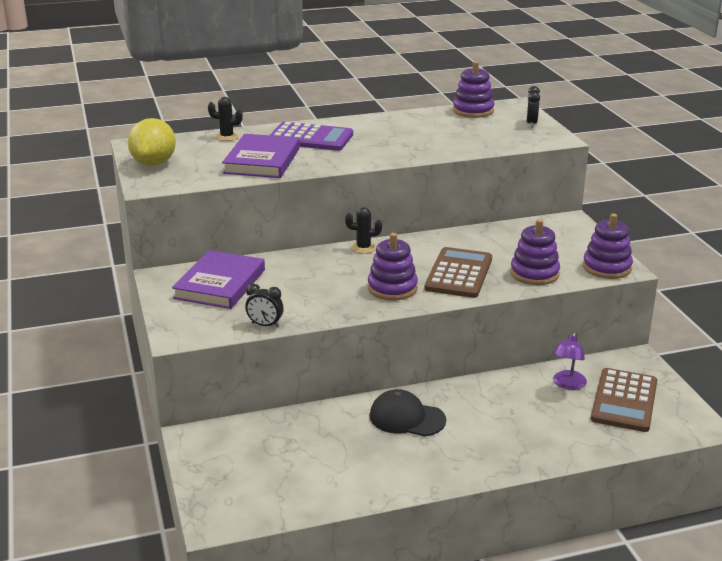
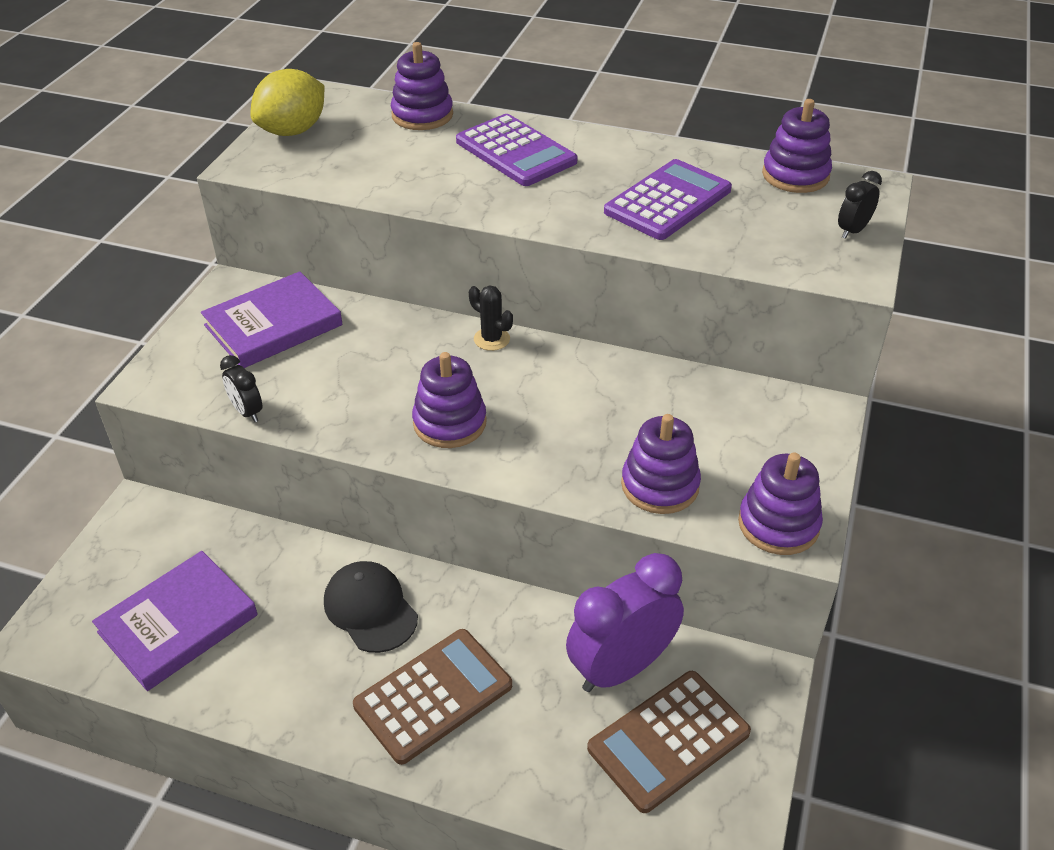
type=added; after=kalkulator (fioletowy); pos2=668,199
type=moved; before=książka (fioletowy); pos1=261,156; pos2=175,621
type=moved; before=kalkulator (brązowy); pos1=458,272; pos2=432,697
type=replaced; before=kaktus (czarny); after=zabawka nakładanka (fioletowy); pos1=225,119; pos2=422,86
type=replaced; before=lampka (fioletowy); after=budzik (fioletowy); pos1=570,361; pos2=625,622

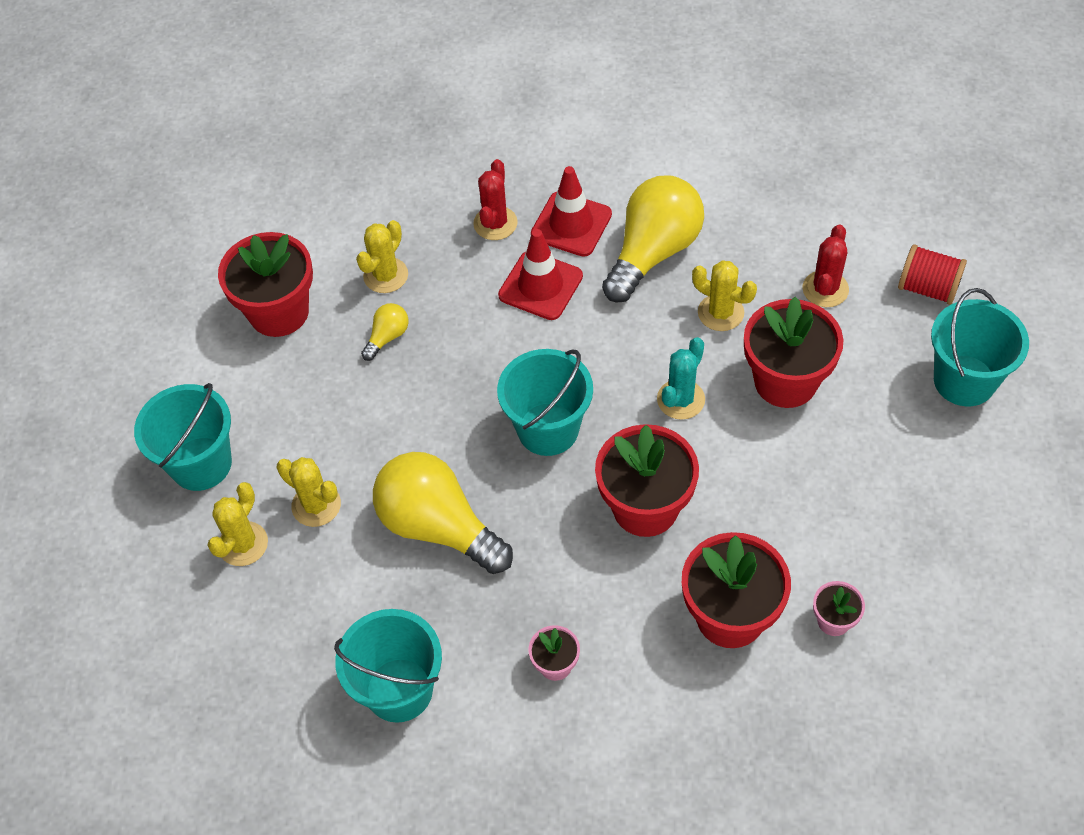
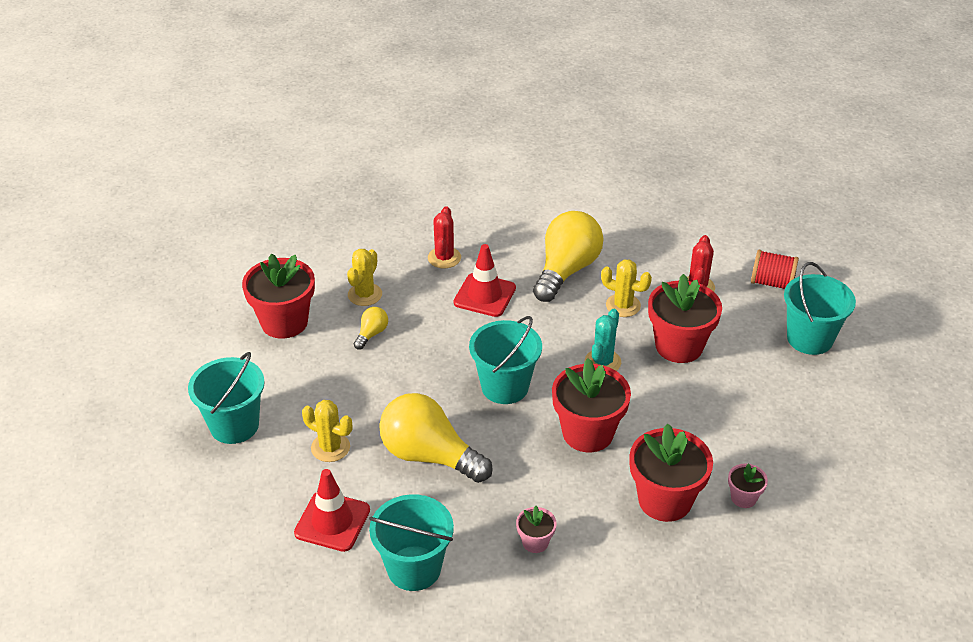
type=removed; before=kaktus (żółty); pos1=238,524
type=moved; before=pachołek (czerwony); pos1=571,211; pos2=332,510

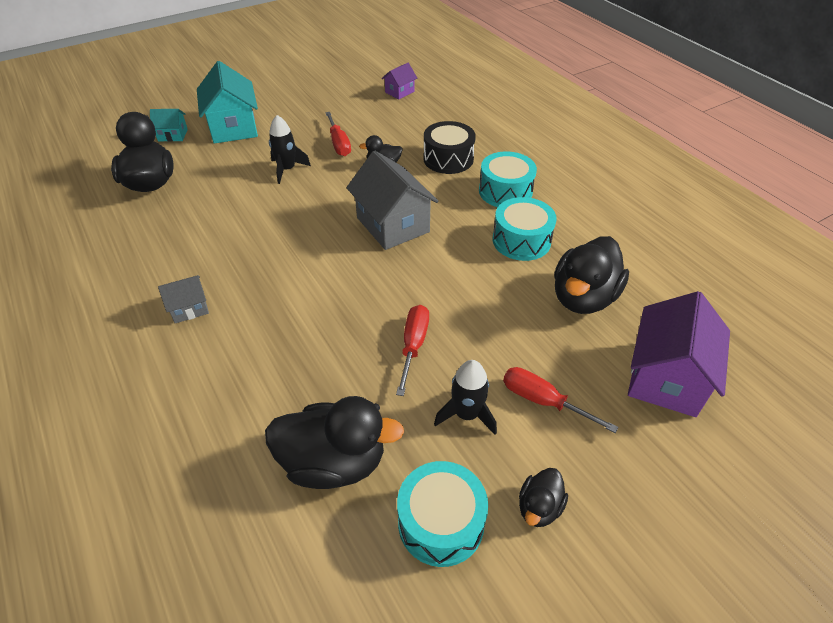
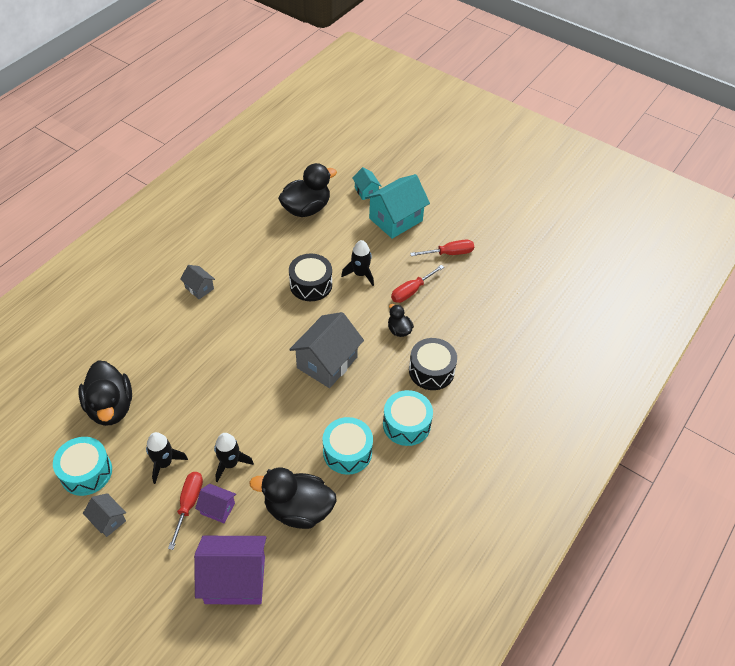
type=added; after=rakieta (czarny); pos2=234,458
type=added; after=bęben (czarny); pos2=310,277
type=moved; before=domek (fioletowy); pos1=399,81; pos2=215,503
type=moved; before=śrubokręt (czerwony); pos1=412,350; pos2=442,248
type=replaced; before=kaczka (czarny); after=domek (szary); pos1=543,497; pos2=104,515

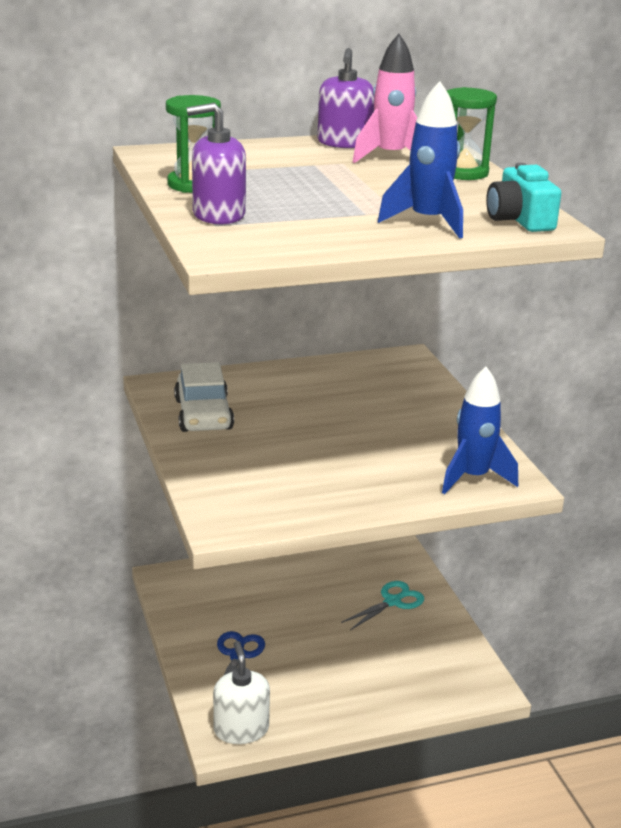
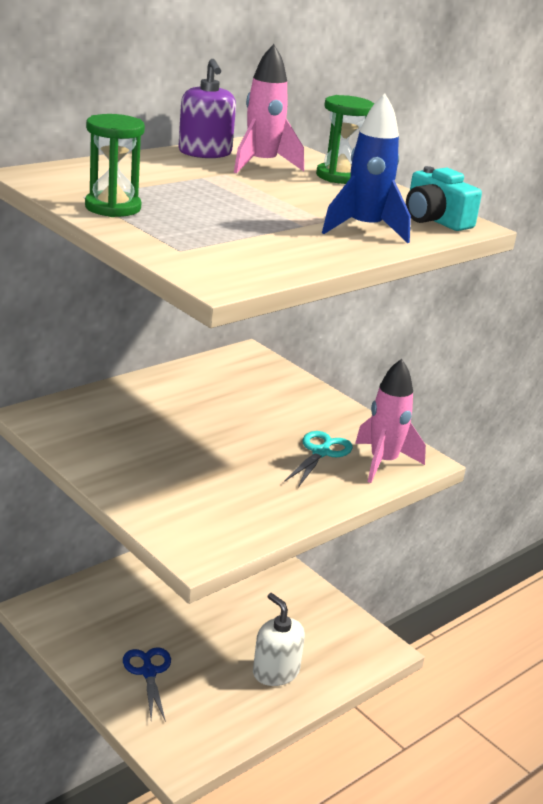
type=removed; before=samochód (biały); pos1=204,397
type=removed; before=dozownik mydła (fioletowy); pos1=216,163
type=moved; before=dozownik mydła (biały); pos1=241,692; pos2=279,639
type=moved; before=nożyczki (turkusowy); pos1=382,605; pos2=318,459
type=recoloured; before=rakieta (niebieski); after=rakieta (różowy); pos1=480,430; pos2=390,421

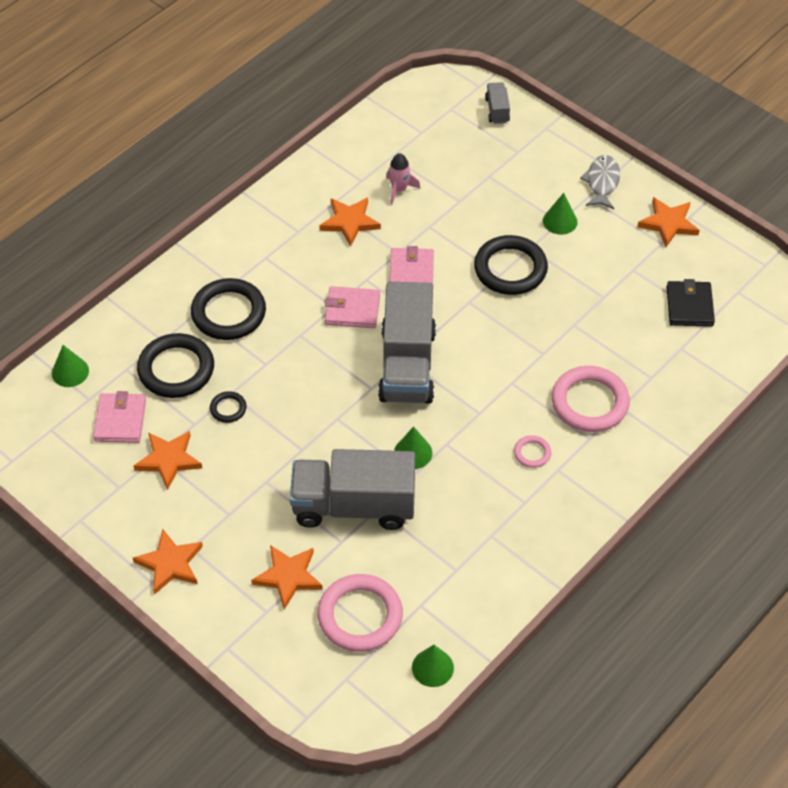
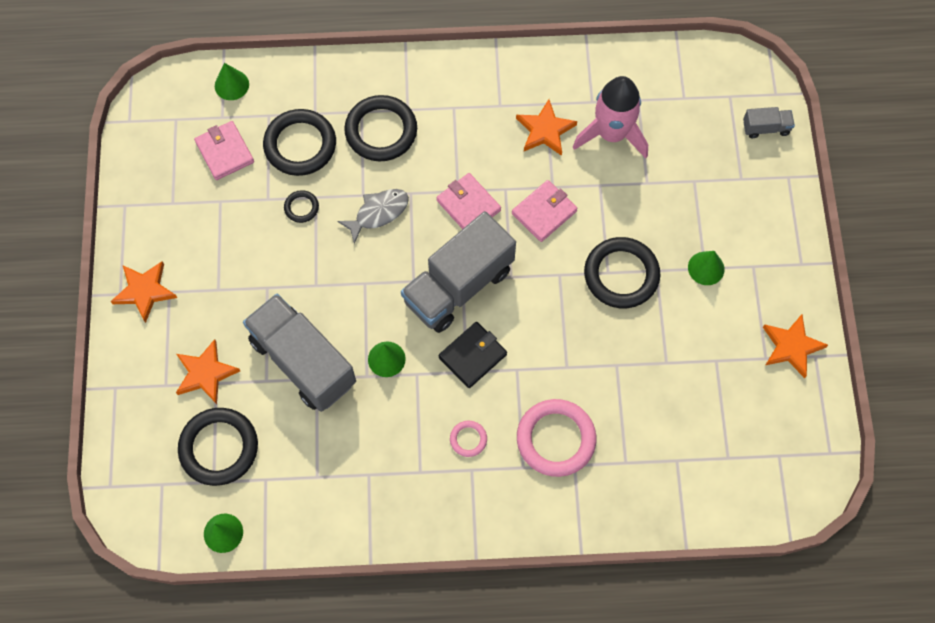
type=removed; before=gwiazda (pomarańczowy); pos1=167,460
type=moved; before=ryba (szary); pos1=600,182; pos2=373,216
type=moved; before=portfel (czarny); pos1=690,303; pos2=473,355
type=recoloured; before=pierścień (różowy); after=pierścień (czarny); pos1=360,613; pos2=218,447
type=turned; before=portfel (różowy); pos1=119,417; pos2=224,150; turn=-75
type=turned; before=ciężarówka (szary); pos1=497,103; pos2=769,122; turn=45
type=resized; before=rakieta (różowy); pos1=403,179; pos2=610,117; scale=1.96

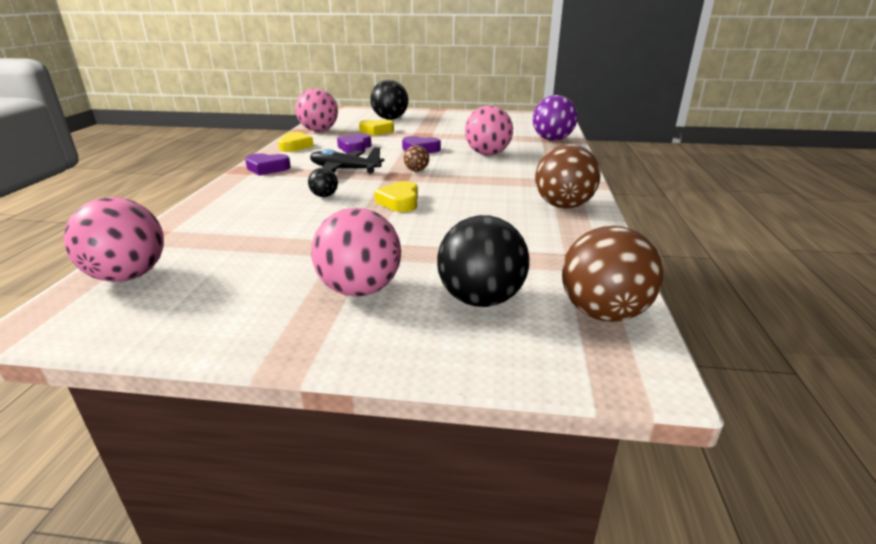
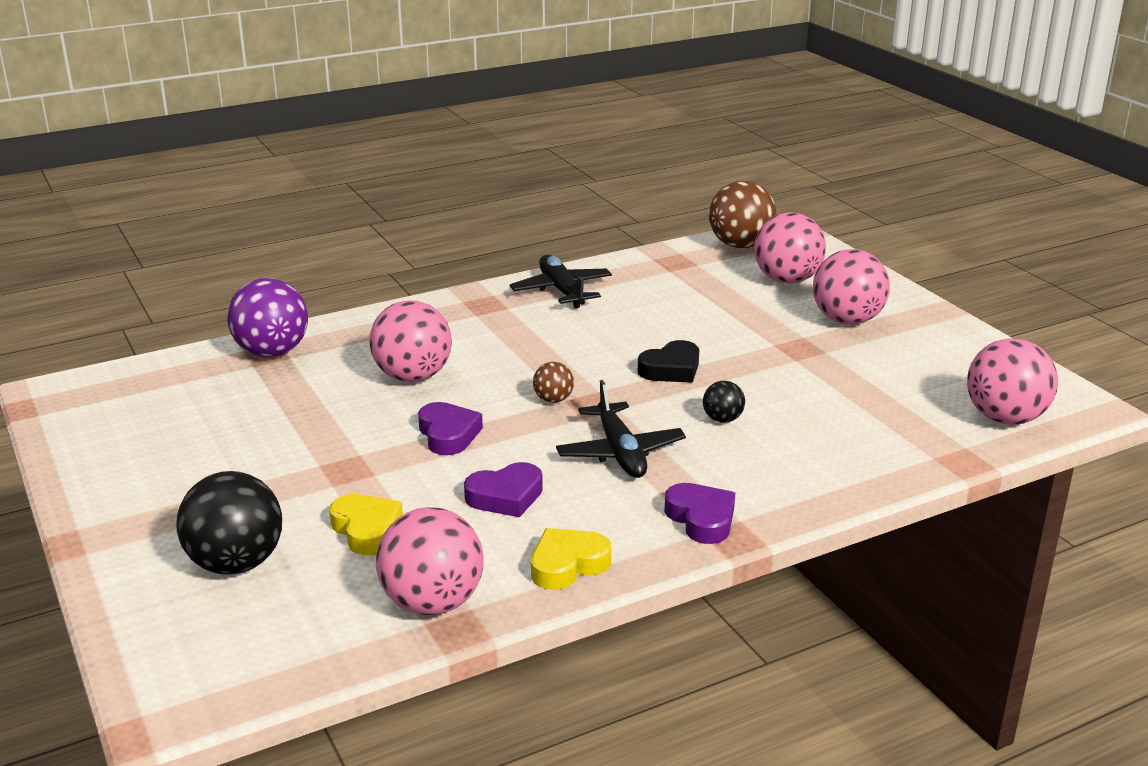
type=replaced; before=piłka (brązowy); after=samolot (czarny); pos1=568,176; pos2=561,281
type=recoloured; before=serce (żółty); after=serce (czarny); pos1=396,196; pos2=668,361
type=recoloured; before=piłka (czarny); after=piłka (różowy); pos1=483,261; pos2=790,248

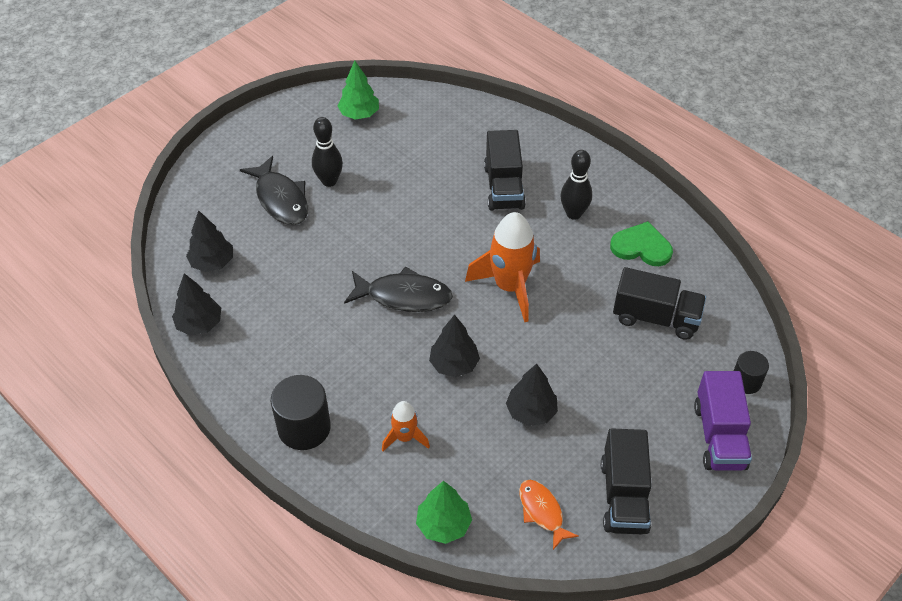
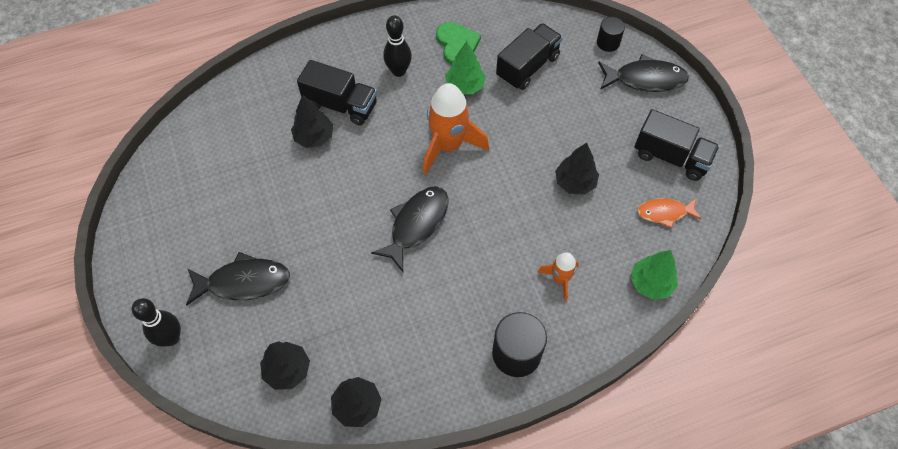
type=moved; before=kręgiel (czarny); pos1=327,152; pos2=156,322
type=moved; before=drzewko (zielony); pos1=358,90; pos2=465,67
type=moved; before=drzewko (czarny); pos1=454,346; pos2=312,121
type=replaced; before=ciężarówka (fioletowy); after=ryba (czarny); pos1=723,421; pos2=643,73
type=turned; before=serce (zielony); pos1=641,243; pos2=458,43; turn=120

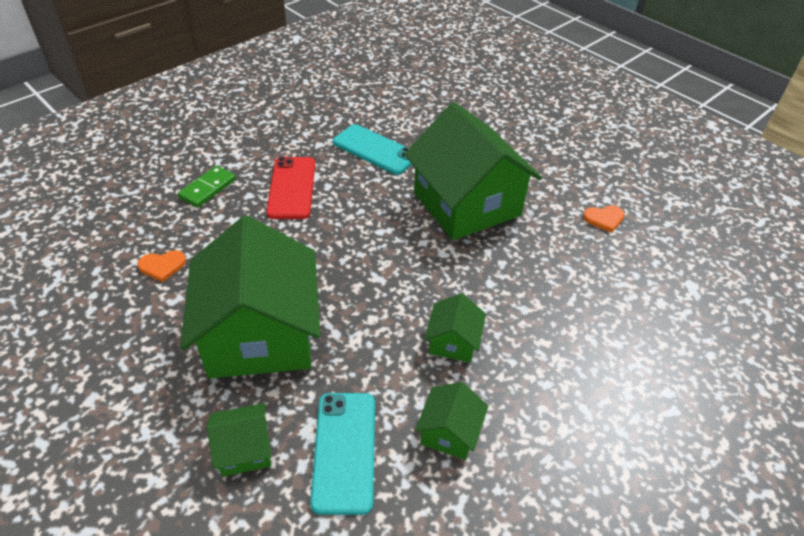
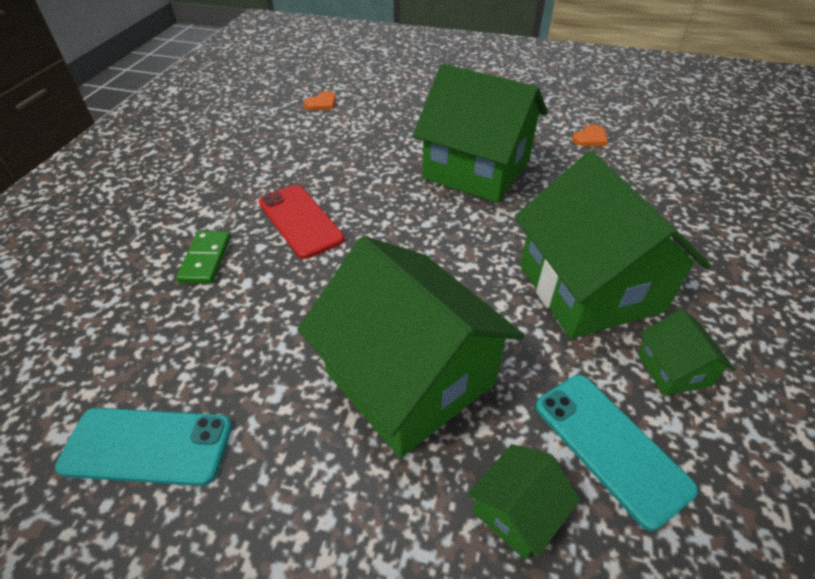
type=moved; before=serce (pomarańczowy); pos1=161,266; pos2=320,100
type=moved; before=telefon (turkusowy); pos1=372,149; pos2=143,447
type=resized; before=domek (zielony); pos1=455,328; pos2=613,245; scale=2.3

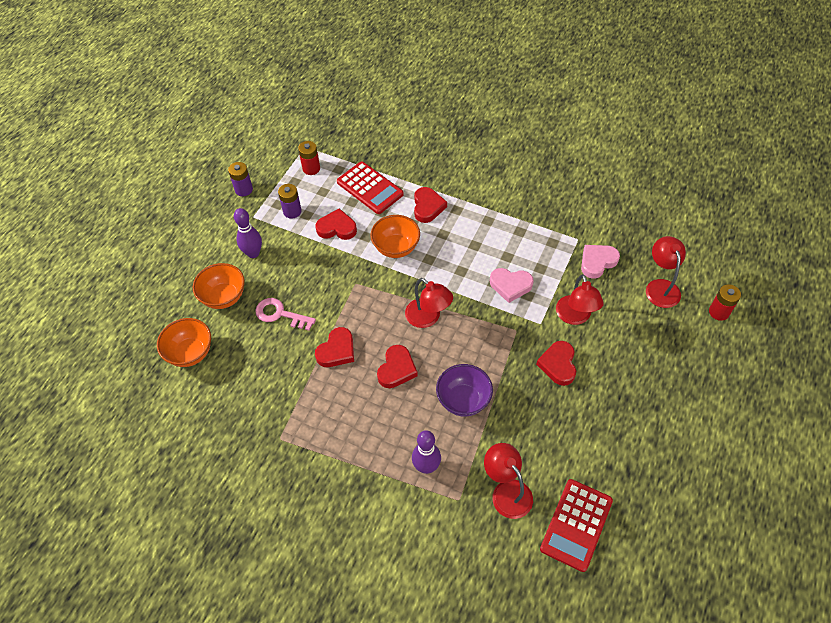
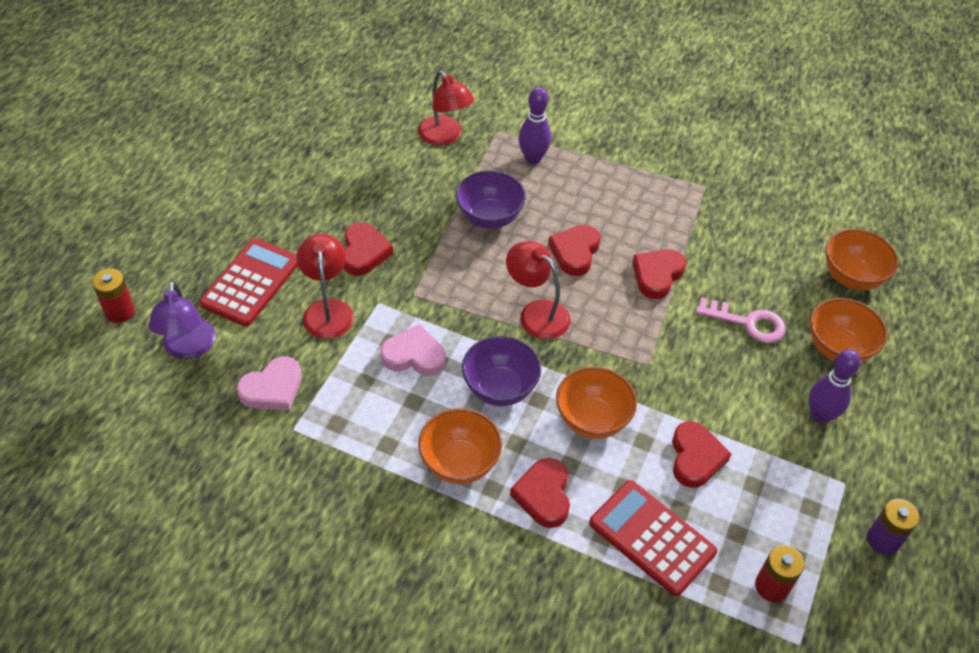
type=removed; before=bateria (fioletowy); pos1=290,201
type=added; after=miska (pomarańczowy); pos2=460,446
type=added; after=miska (fioletowy); pos2=501,371
type=moved; before=kalkulator (czerwony); pos1=576,525; pos2=248,282
type=recoloured; before=lampka (czerwony); after=lampka (fioletowy); pos1=666,272; pos2=182,320
type=turned; before=serce (czerwony); pos1=336,224; pos2=701,454; turn=-90

